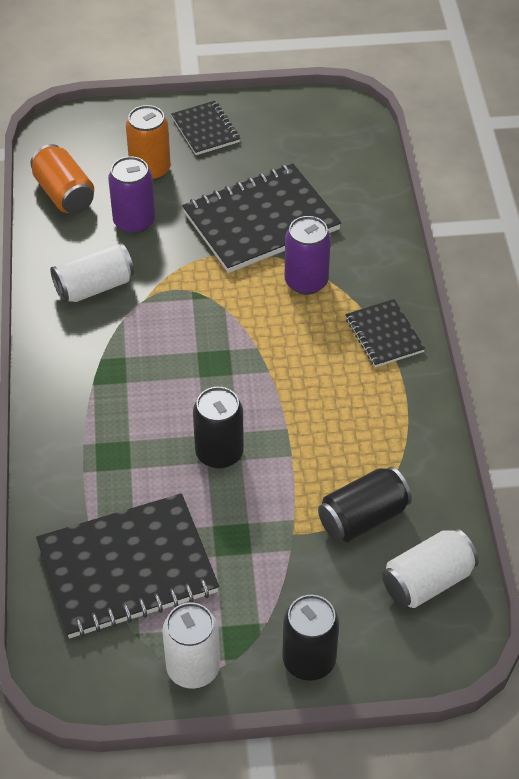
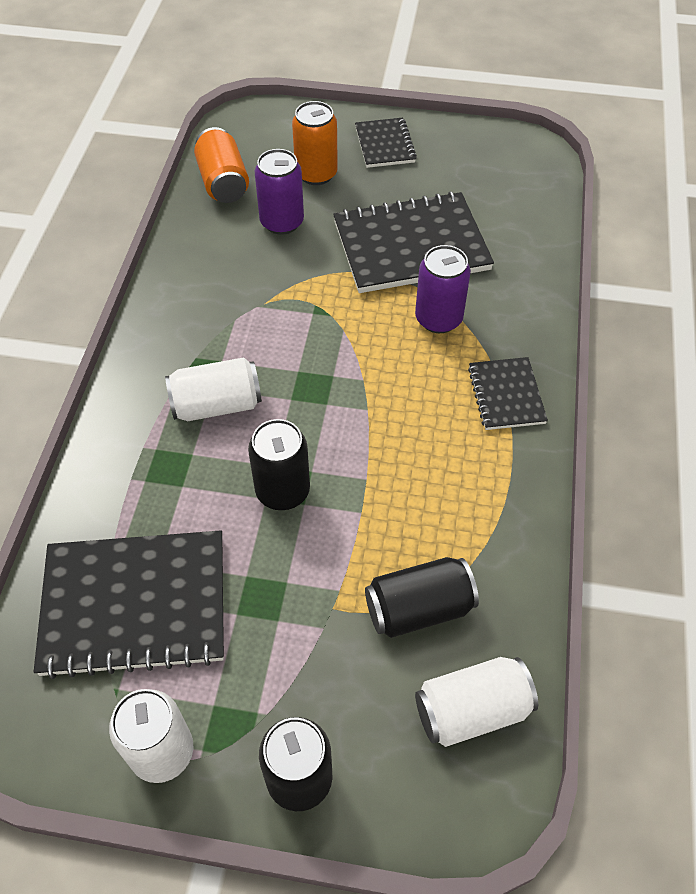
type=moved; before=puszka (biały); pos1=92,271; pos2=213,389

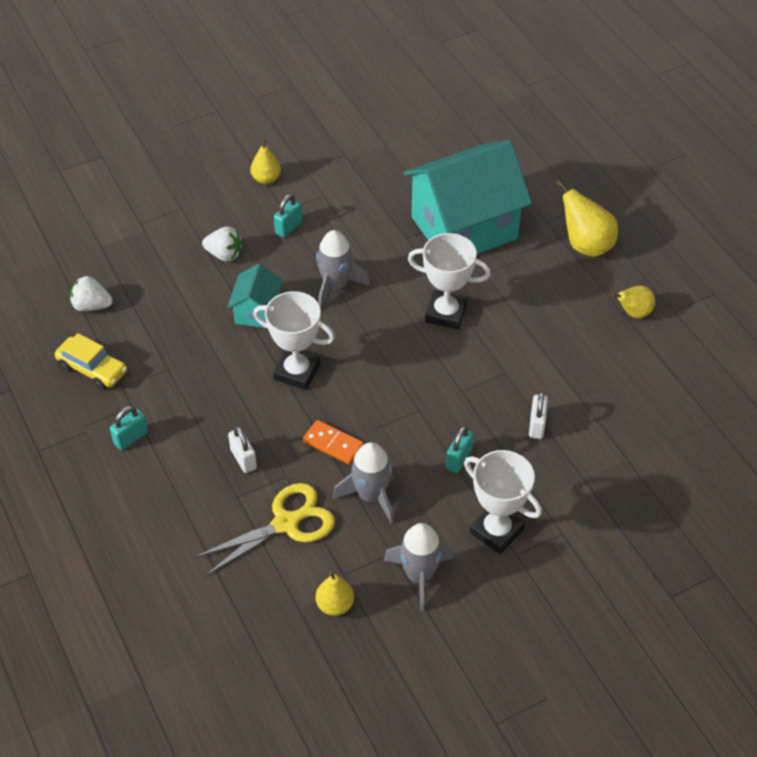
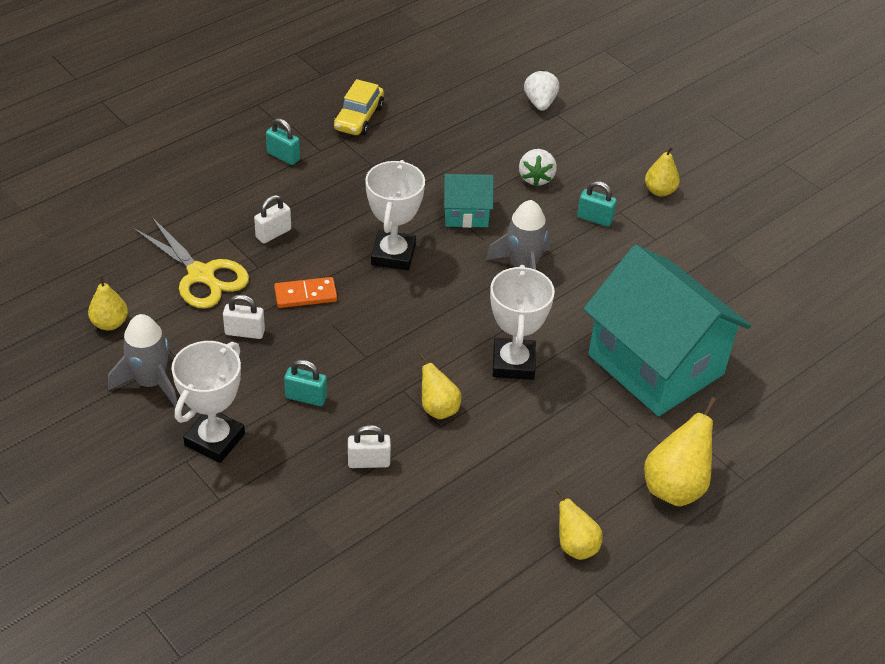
type=added; after=gruszka (żółty); pos2=440,386
type=moved; before=truskawka (biały); pos1=91,293; pos2=541,90
type=replaced; before=rakieta (szary); after=kłódka (biały); pos1=363,483; pos2=244,317
type=turned; before=kostka domina (pomarańczowy); pos1=333,442; pos2=305,292; turn=60

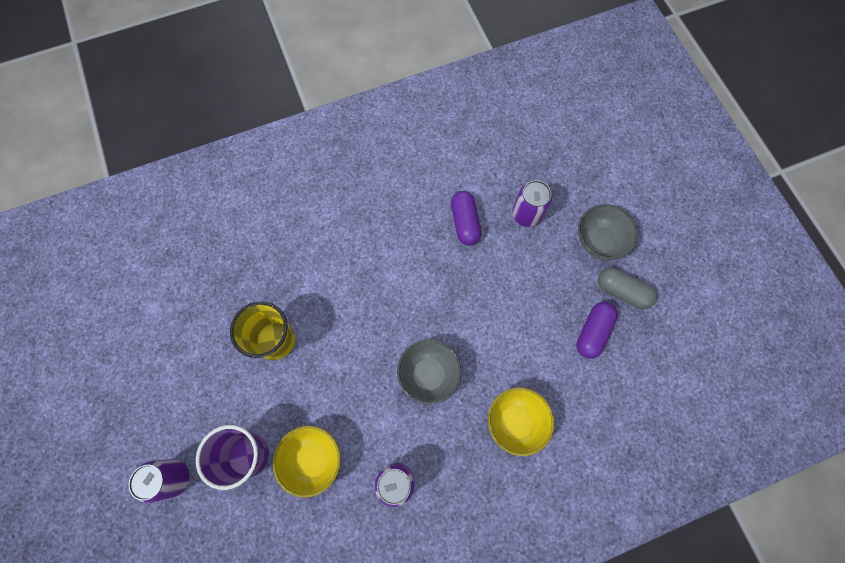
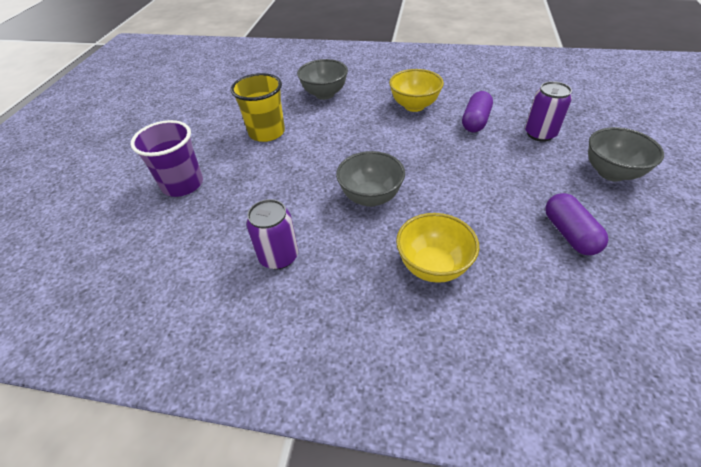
type=removed; before=puszka (fioletowy); pos1=159,481
type=removed; before=kapsułka (szary); pos1=627,288
type=added; after=miska (szary); pos2=322,79
type=moved; before=miska (żółty); pos1=307,462; pos2=416,90
type=turned; before=kapsułka (fioletowy); pos1=597,330; pos2=576,224; turn=-75

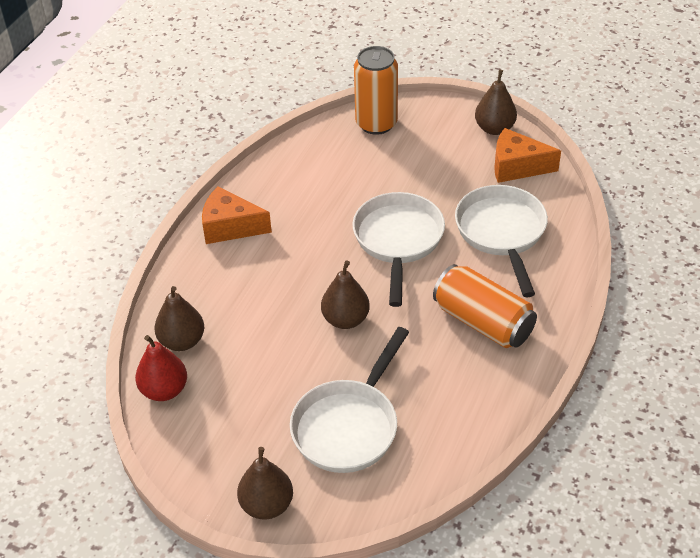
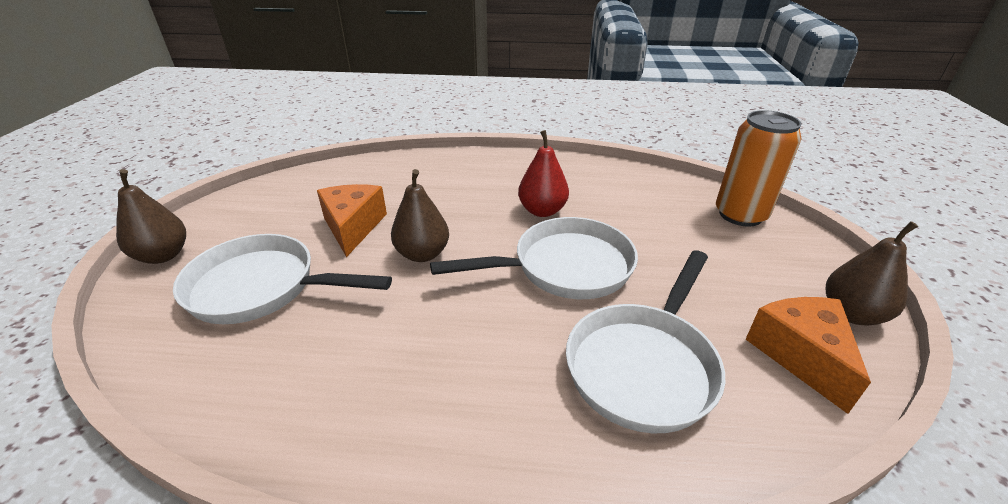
type=removed; before=gruszka (brązowy); pos1=179,318
type=removed; before=puszka (pomarańczowy); pos1=485,306
type=moved; before=gruszka (czerwony); pos1=161,368; pos2=543,173
type=moved; before=ser (pomarańczowy); pos1=237,215; pos2=352,220
type=turned; before=patelnia (biały); pos1=501,241; pos2=645,341; turn=150

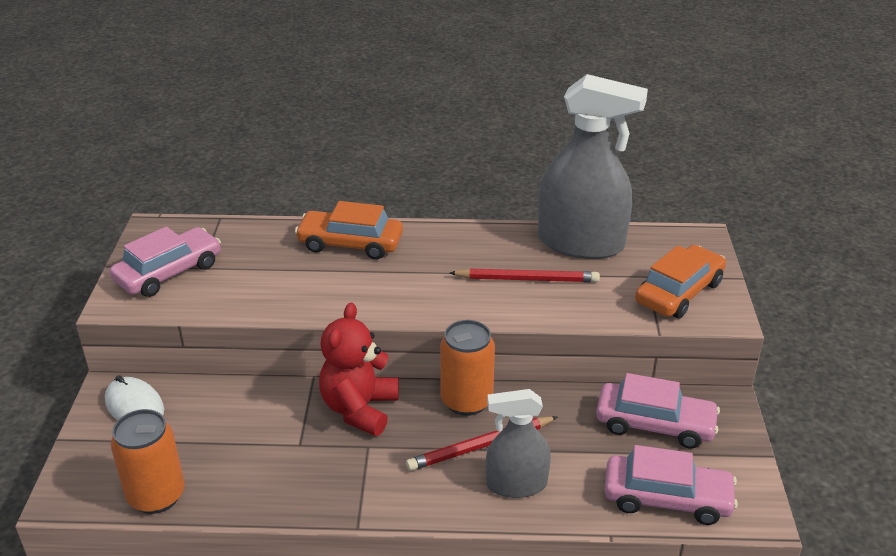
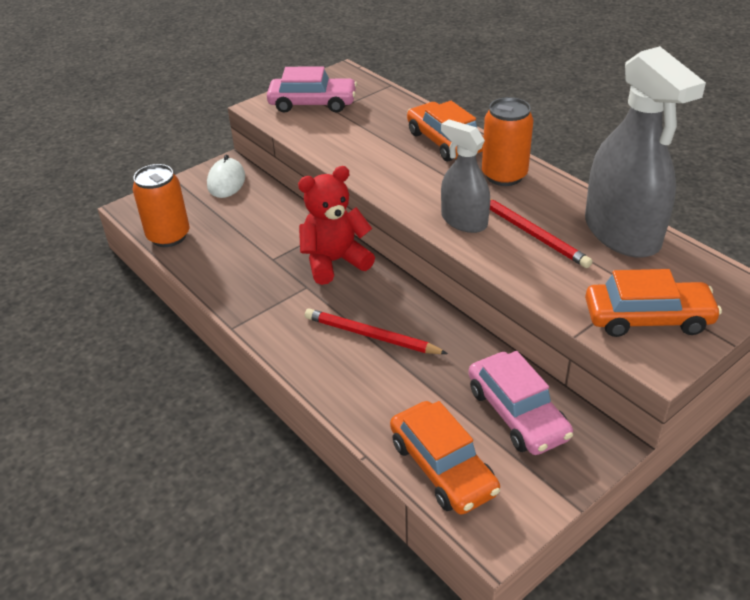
type=moved; before=puszka (pomarańczowy); pos1=467,368; pos2=507,141
type=moved; before=spryskiwacz (szary); pos1=518,443; pos2=465,176
type=recoloured; before=samochód (różowy); after=samochód (pomarańczowy); pos1=671,485; pos2=445,457

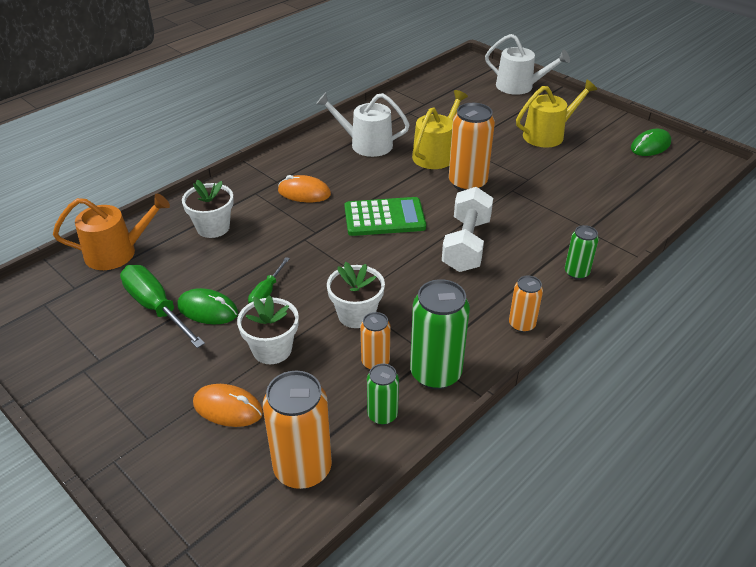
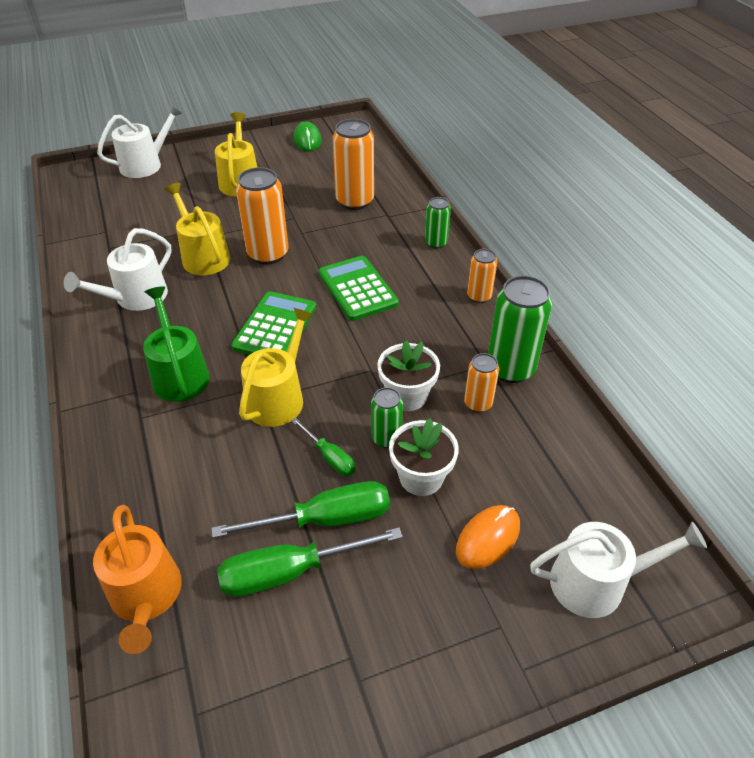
type=removed; before=doniczka (biały); pos1=208,209
type=added; after=konewka (żółty); pos2=276,367
type=added; after=konewka (biały); pos2=618,570
type=moved; before=puszka (pomarańczowy); pos1=297,430; pos2=353,164
type=moved; before=puszka (zielony); pos1=383,394; pos2=387,417
type=replaced; before=myszka (zielony); after=śrubokręt (zielony); pos1=207,306; pos2=301,509
type=replaced; before=myszka (pomarańczowy); after=konewka (zielony); pos1=304,188; pos2=176,344
type=replaced; before=hantel (biały); after=kalkulator (zielony); pos1=467,229; pos2=359,288
type=turned; before=konewka (pomarańczowy); pos1=111,232; pos2=137,579; turn=150

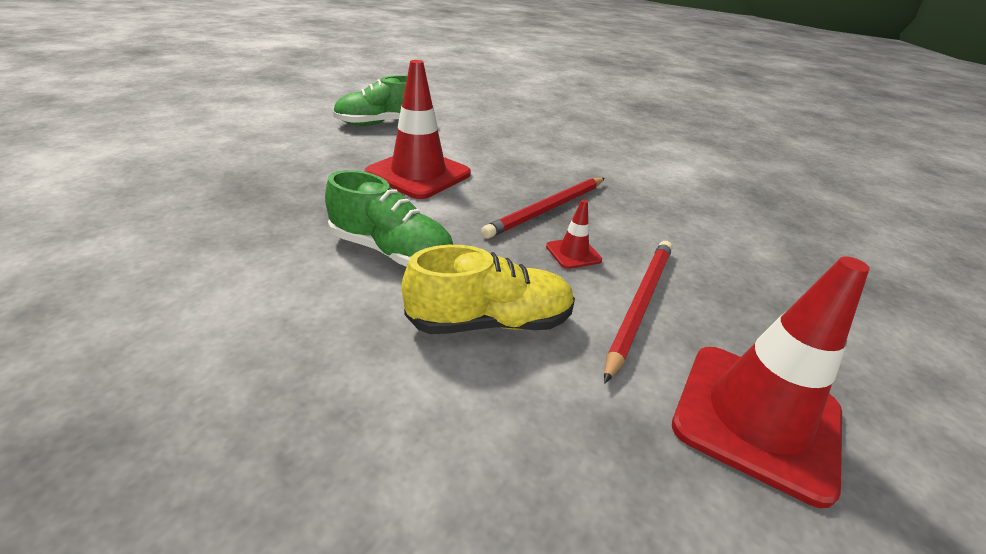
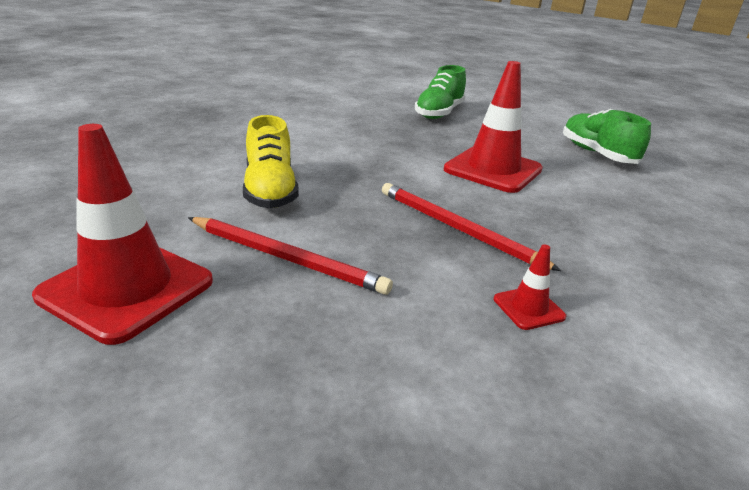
type=moved; before=but (zielony); pos1=389,218; pos2=440,92
type=moved; before=pachołek (czerwony); pos1=574,234; pos2=530,287

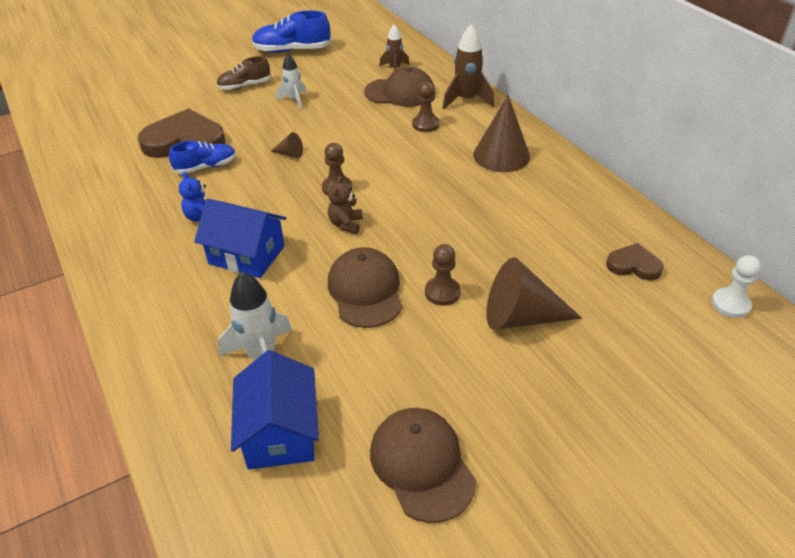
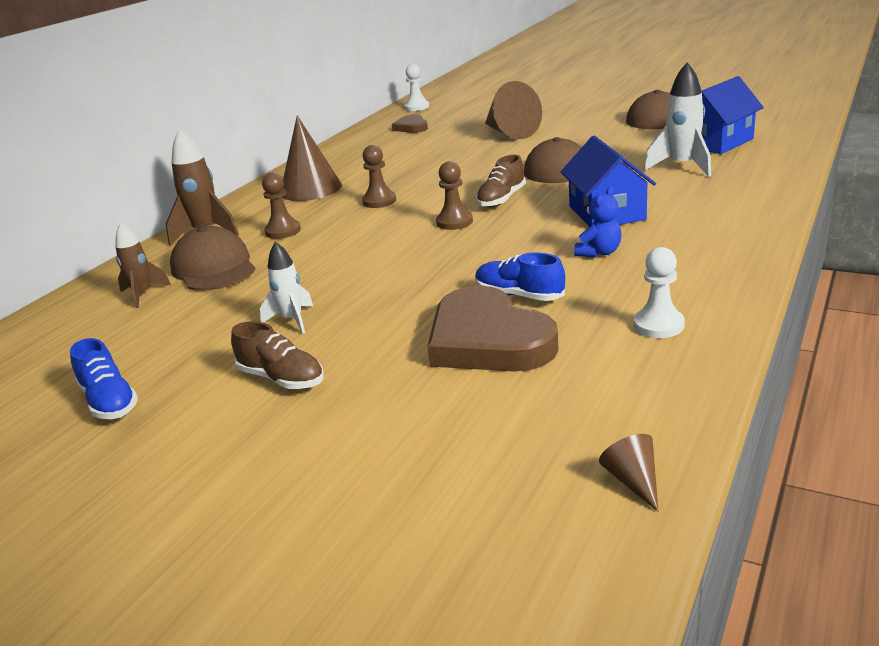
type=added; after=pionek (biały); pos2=659,292
type=moved; before=stożek (brązowy); pos1=287,145; pos2=629,473
type=moved; before=pionek (brązowy); pos1=443,275; pos2=379,176
type=replaced; before=miś (brązowy); after=but (brązowy); pos1=345,205; pos2=501,181
type=resized; before=but (niebieski); pos1=291,31; pos2=104,378; scale=0.65

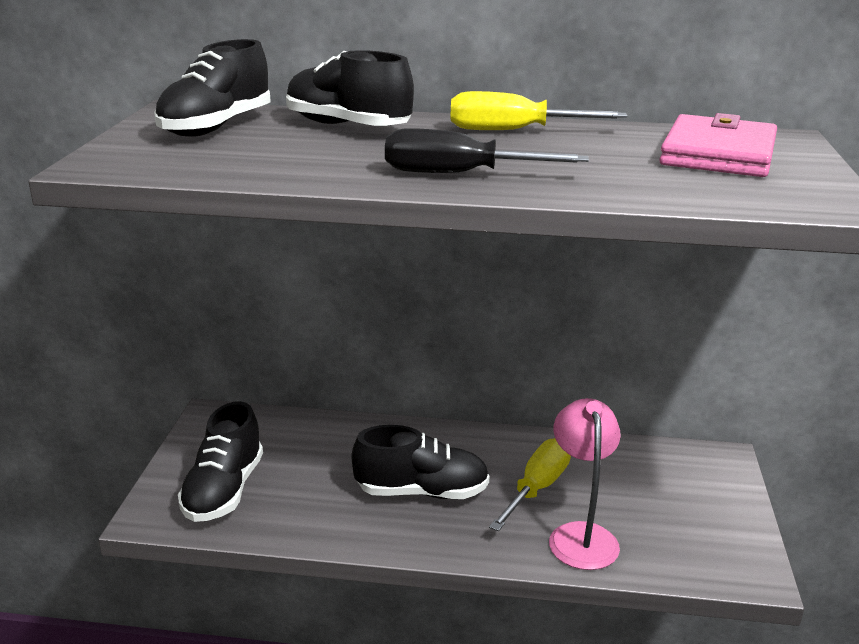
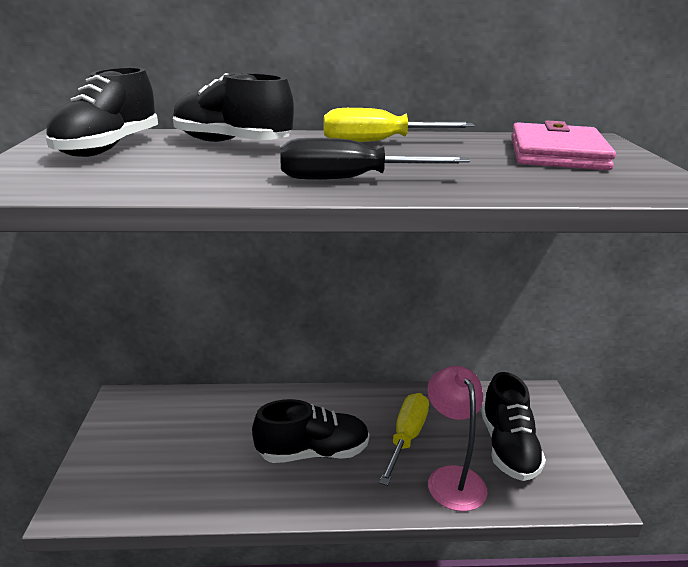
type=moved; before=but (czarny); pos1=220,461; pos2=513,426

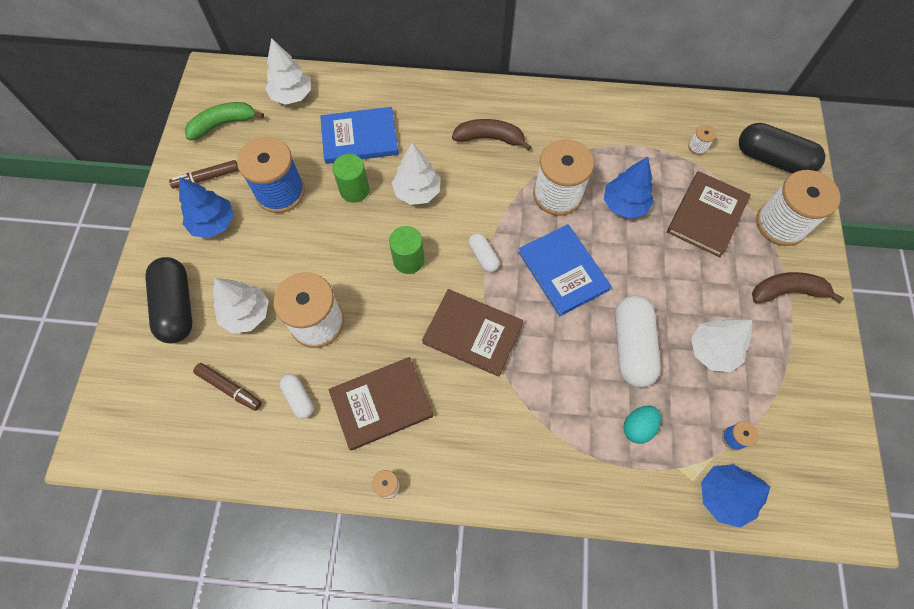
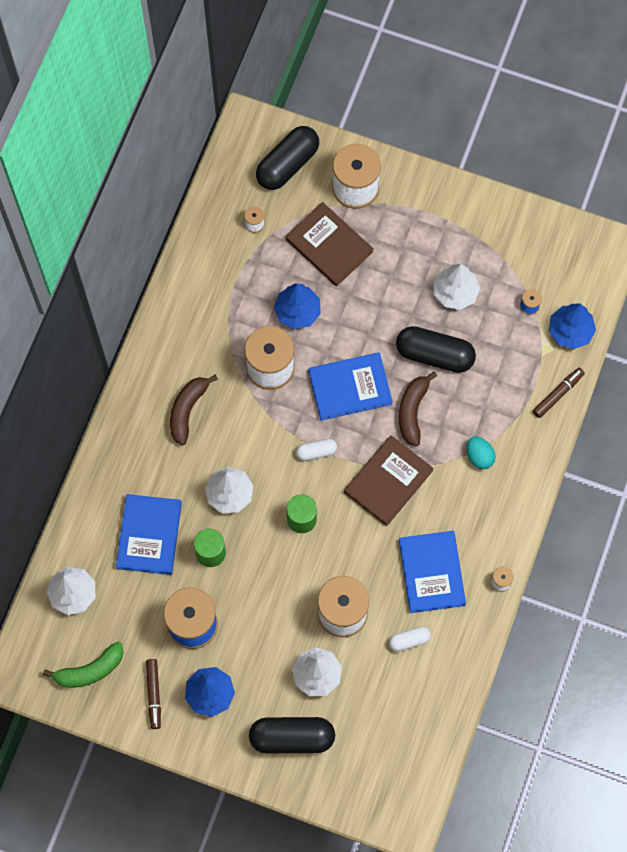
type=moved; before=flamaster (brązowy); pos1=227,387; pos2=559,393
type=moved; before=jajko (turkusowy); pos1=642,425; pos2=481,453
type=moved; before=banan (brązowy); pos1=798,287; pos2=418,408
type=recoloured; before=książka (brązowy); after=książka (niebieski); pos1=380,404; pos2=432,572
type=recoloured; before=kapsułka (biały); after=kapsułka (czarny); pos1=638,341; pos2=436,349
type=turned; before=banan (zielony); pos1=224,121; pos2=83,665; turn=-105

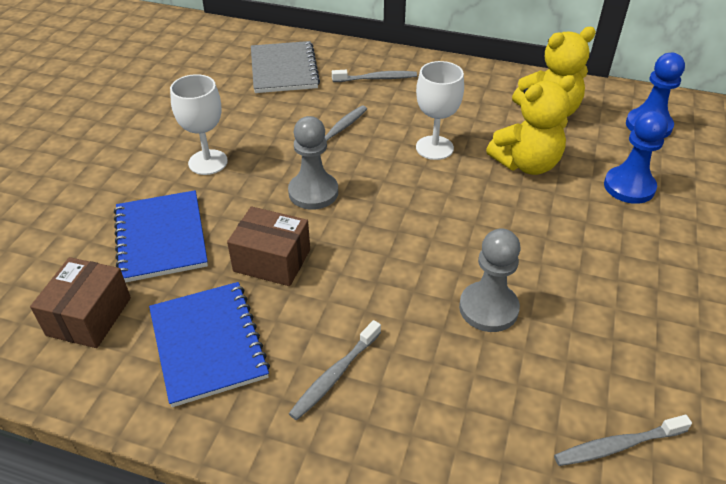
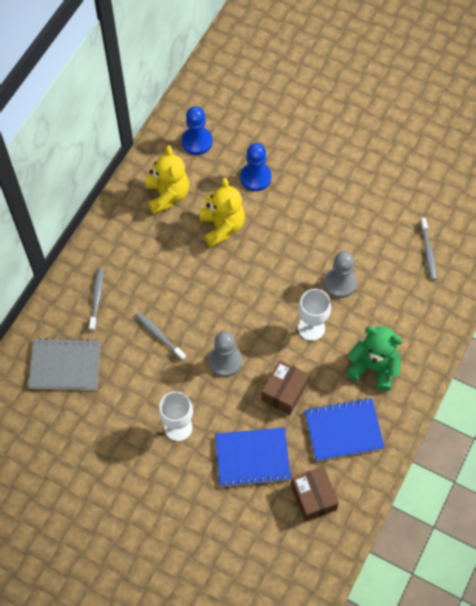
type=moved; before=kielich (biały); pos1=440,110; pos2=314,315
type=replaced; before=szczoteczka do zębów (szary); after=miś (zielony); pos1=335,370; pos2=374,358
type=turned; before=pudełko (brązowy); pos1=80,302; pos2=315,493; turn=45

